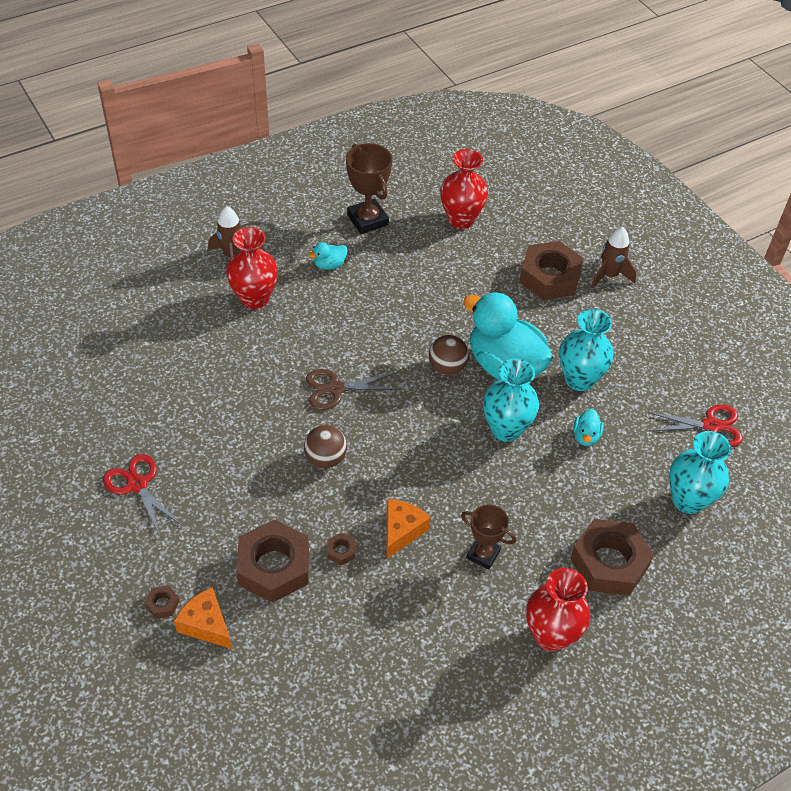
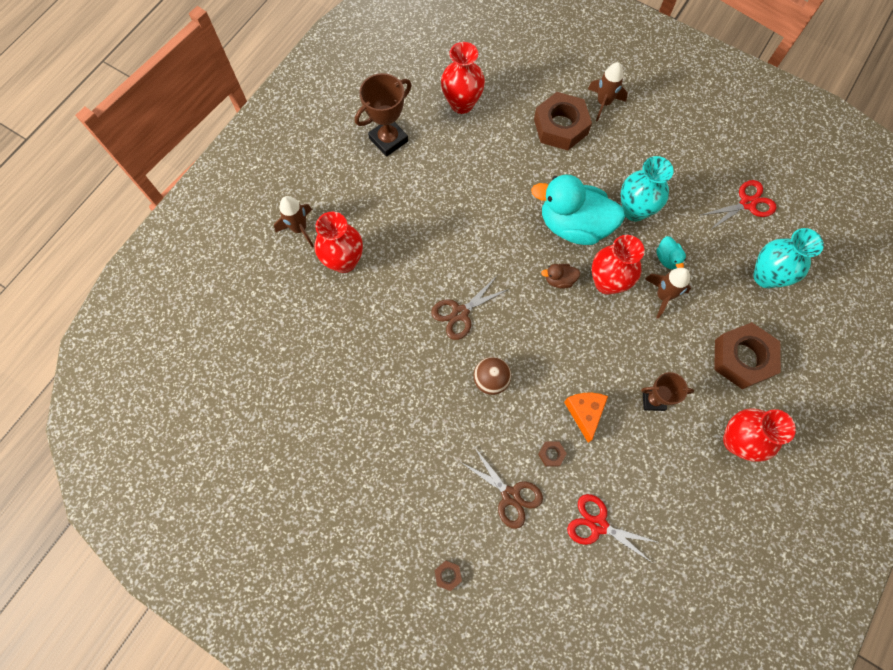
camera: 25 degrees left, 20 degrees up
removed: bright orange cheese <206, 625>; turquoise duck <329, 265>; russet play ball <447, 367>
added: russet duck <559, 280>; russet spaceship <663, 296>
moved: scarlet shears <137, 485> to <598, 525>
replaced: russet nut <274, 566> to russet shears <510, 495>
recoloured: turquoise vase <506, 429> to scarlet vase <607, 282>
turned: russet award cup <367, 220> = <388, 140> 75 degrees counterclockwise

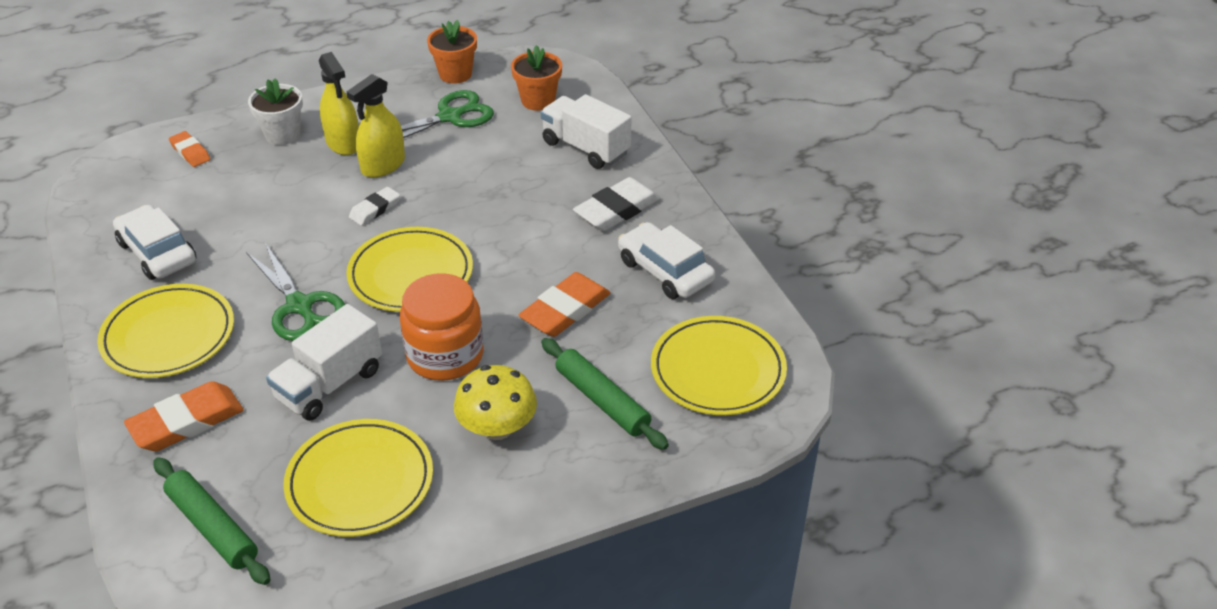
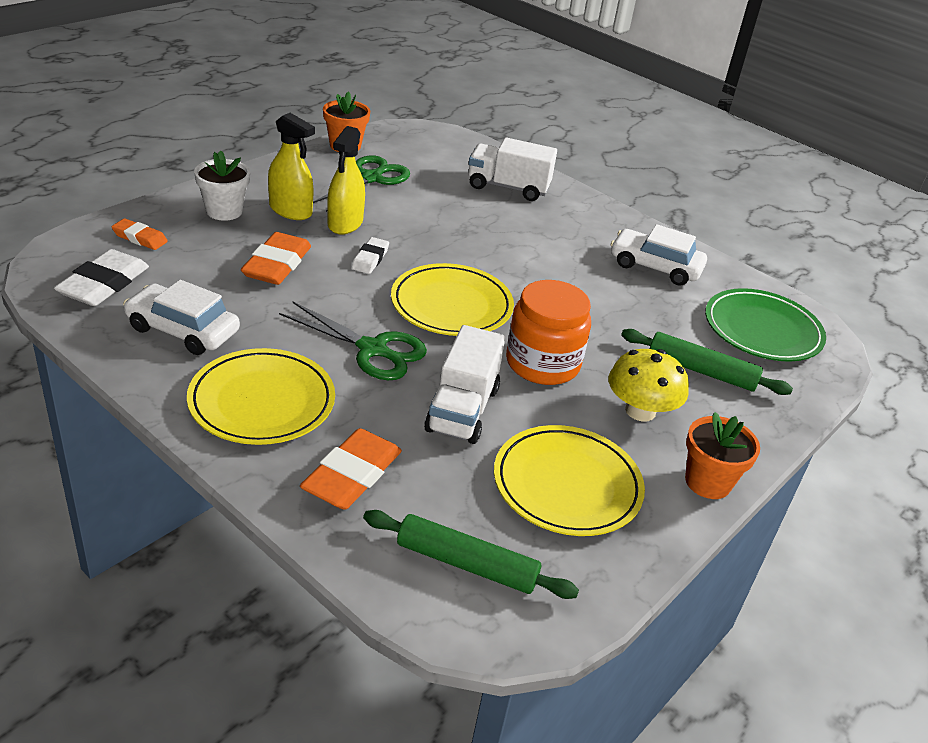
camera: 30 degrees left, 5 degrees down
moved: pure white pencil eraser <617, 210> to <104, 284>; bright orange pencil eraser <565, 310> to <277, 264>; bright orange flower pot <538, 101> to <708, 482>
recoloured: yellow dinner plate <718, 370> to green dinner plate <762, 330>

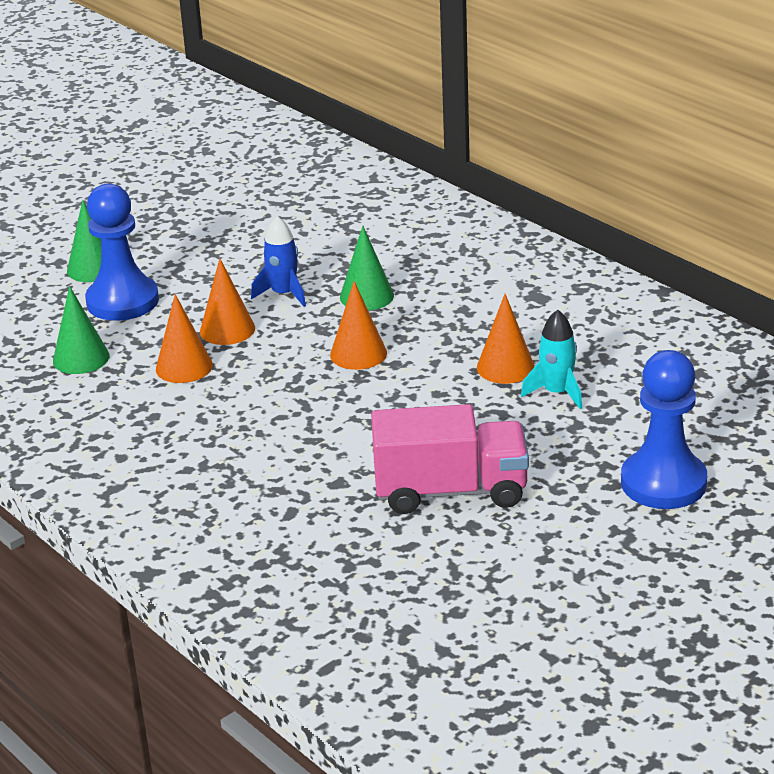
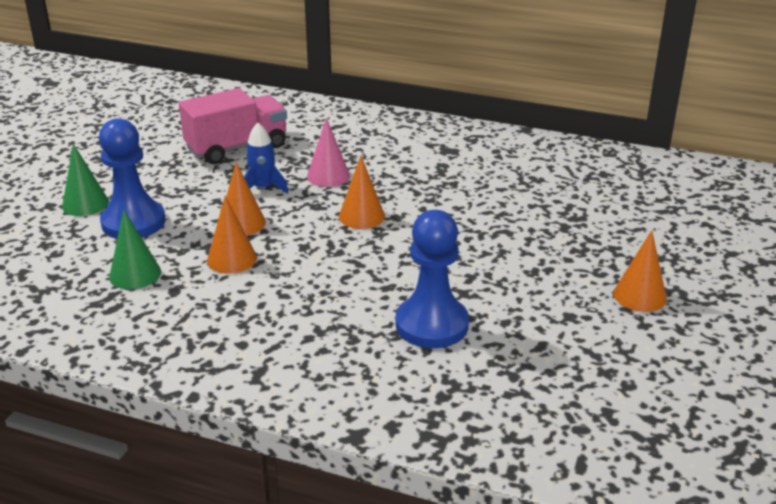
camera: 30 degrees left, 0 degrees up
removed: turquoise spaceship <556, 393>
moved: rosy toy truck <450, 491> to <237, 148>; cobalt chess pawn <663, 483> to <432, 325>; bright orange cone shape <505, 367> to <639, 296>
recoloured: green cone shape <366, 296> to rosy cone shape <328, 176>

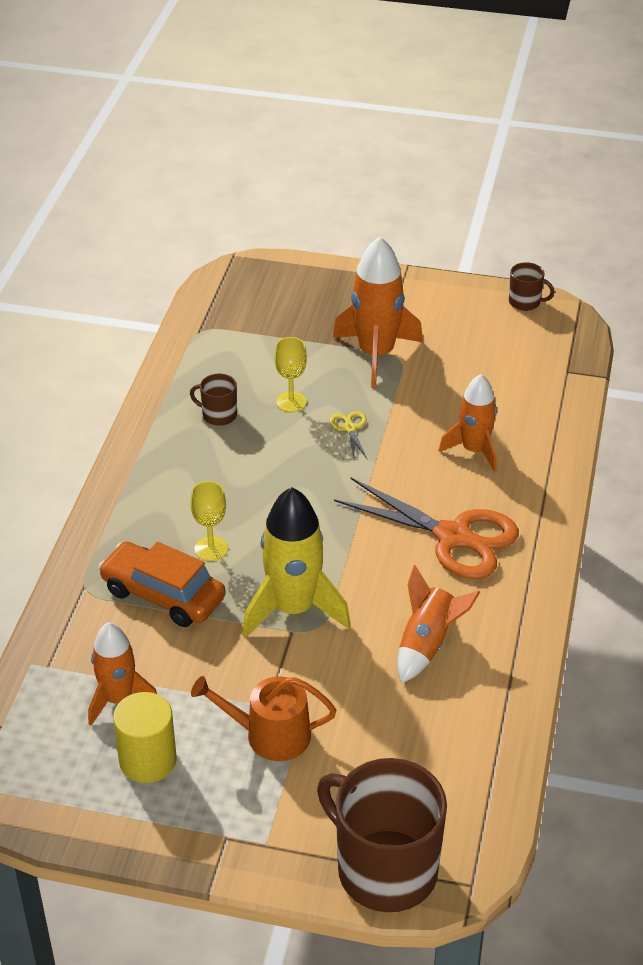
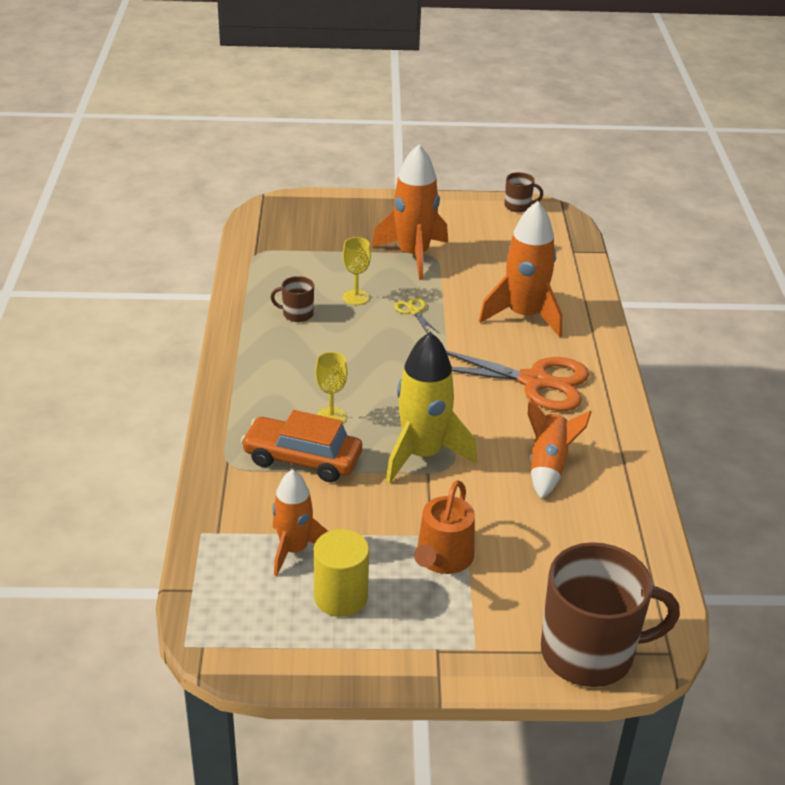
camera: 15 degrees left, 5 degrees down
turned: bright orange watering pot <269, 735> = <442, 558> 60 degrees counterclockwise; russet mug <384, 869> = <589, 653> 150 degrees clockwise
resized: bright orange spaceship <474, 450> = <524, 316> x1.54

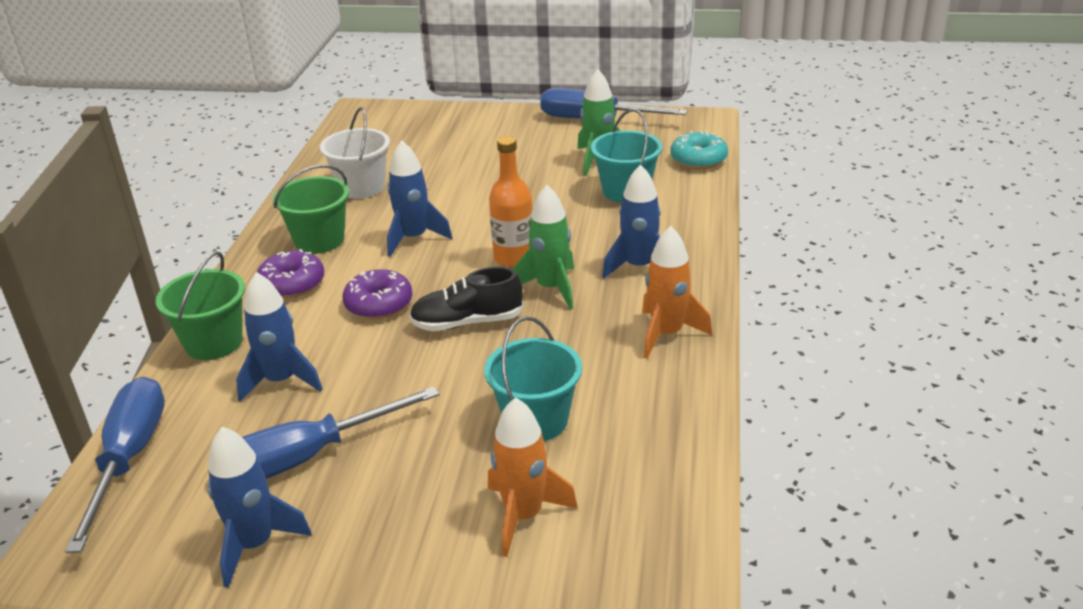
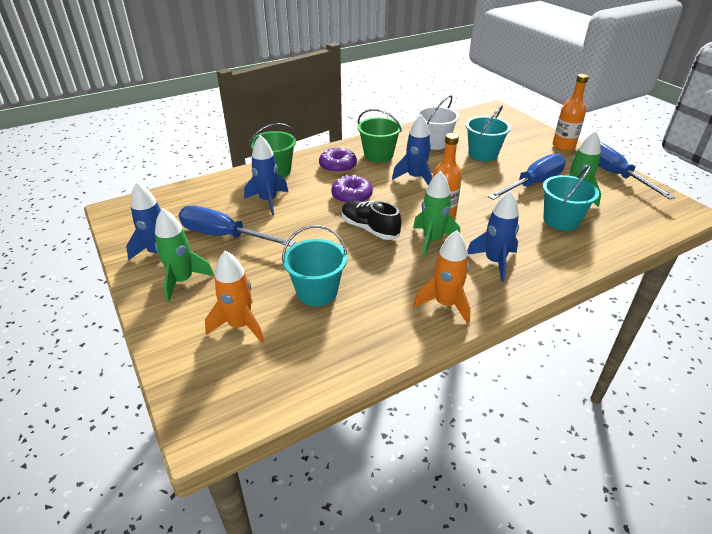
camera: 50 degrees right, 5 degrees up
removed: turquoise donut <698, 159>
added: green spaceship <182, 281>; turquoise pail <483, 154>; bright orange flask <563, 146>
moved: cobalt hand screwdriver <129, 459> to <533, 184>

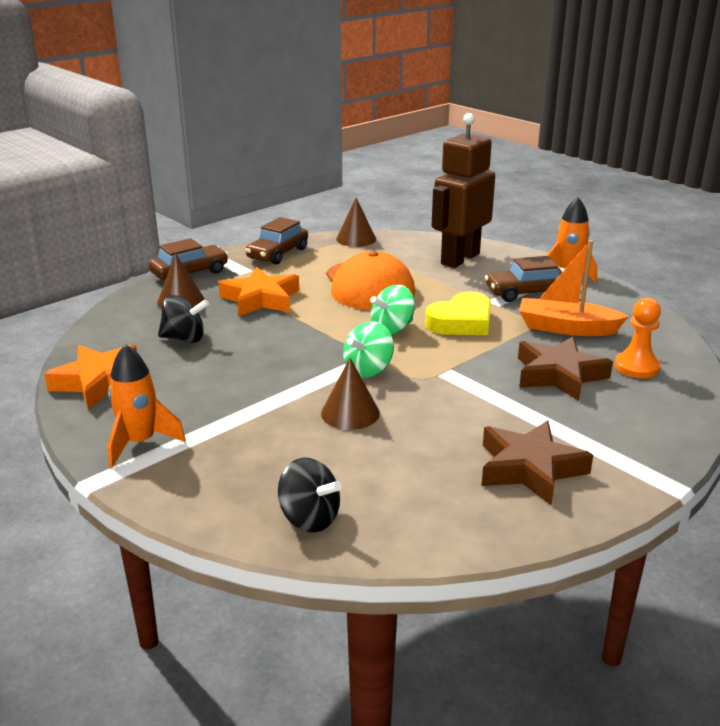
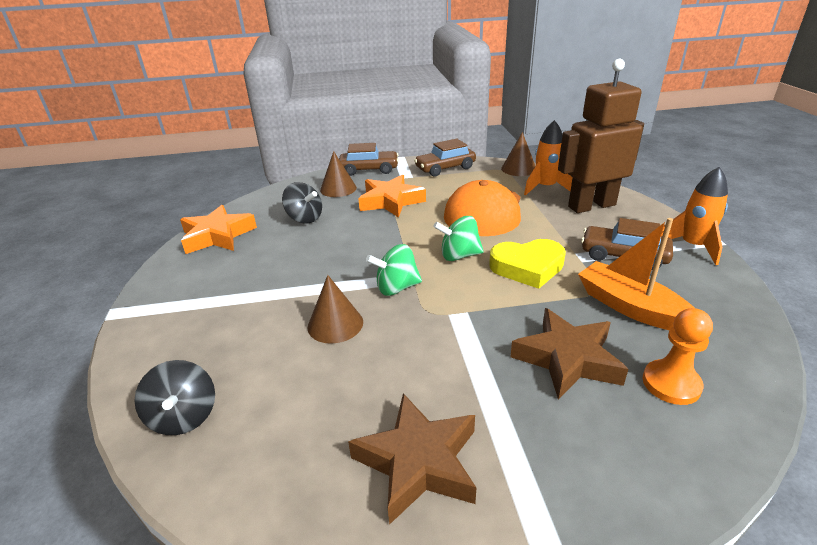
camera: 35 degrees right, 5 degrees up
moved: bright orange spaceship <140, 443> to <545, 188>

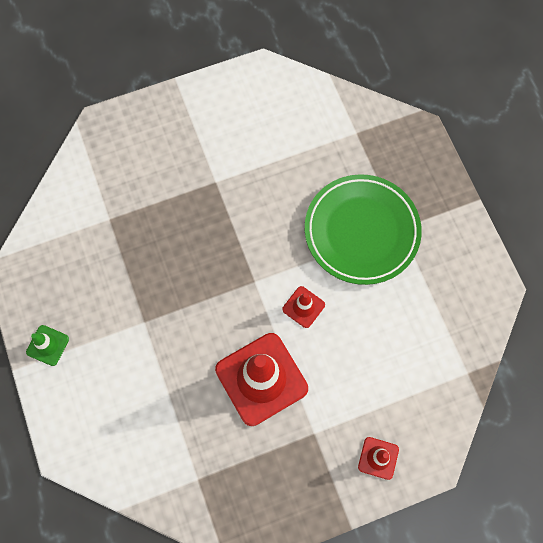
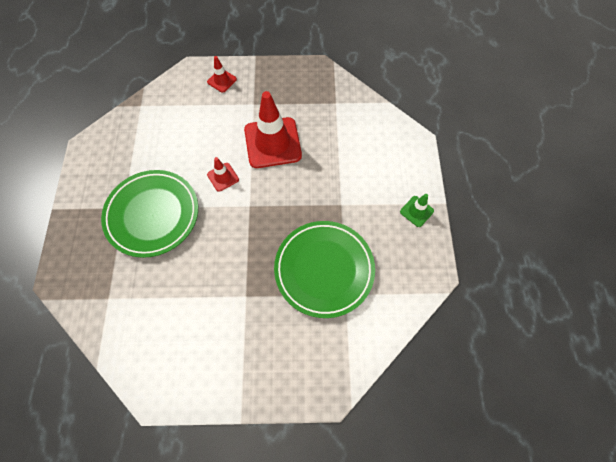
camera: 160 degrees left, 5 degrees down
added: green dinner plate <324, 269>

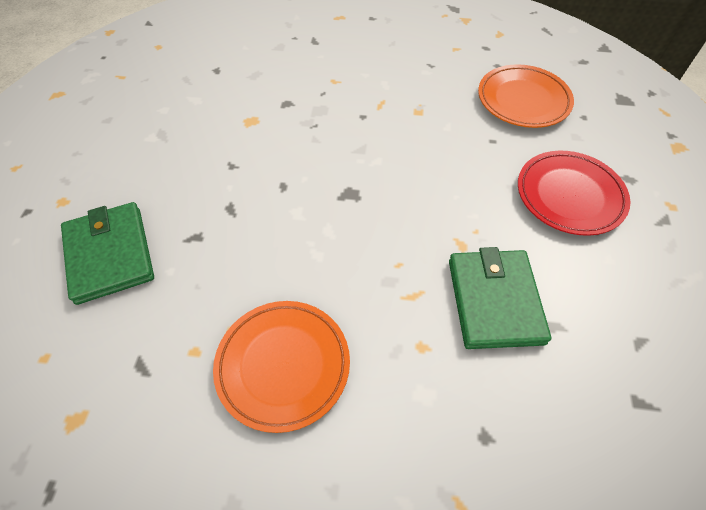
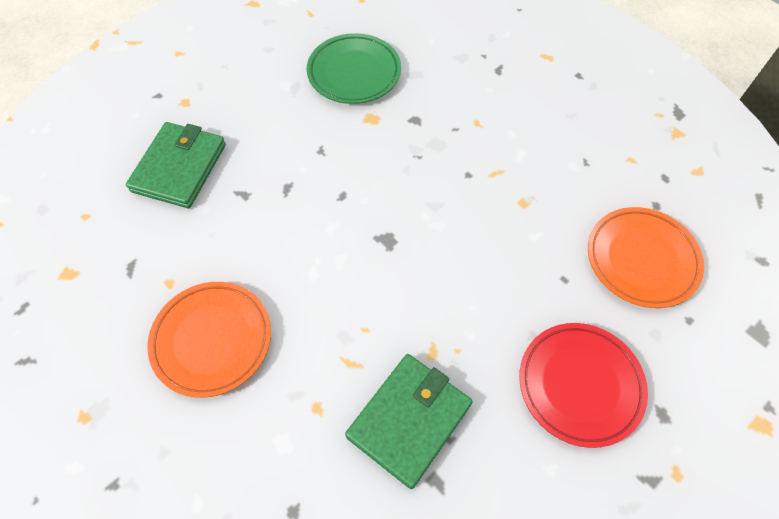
camera: 40 degrees right, 5 degrees up
added: green dinner plate <354, 73>

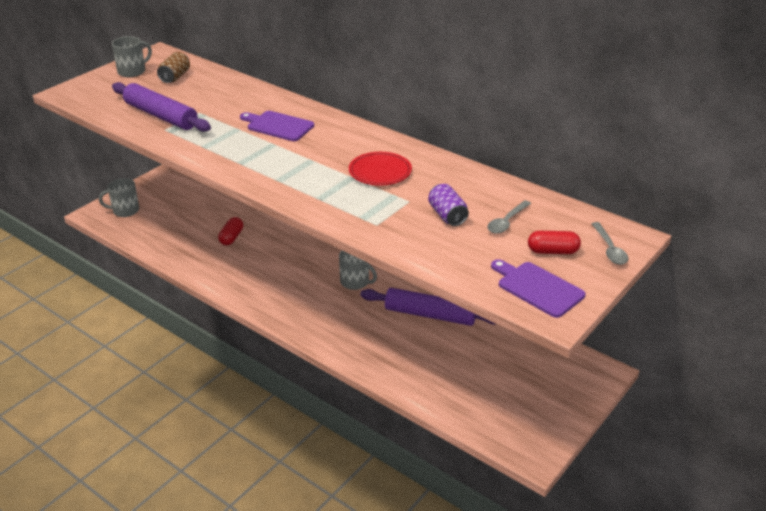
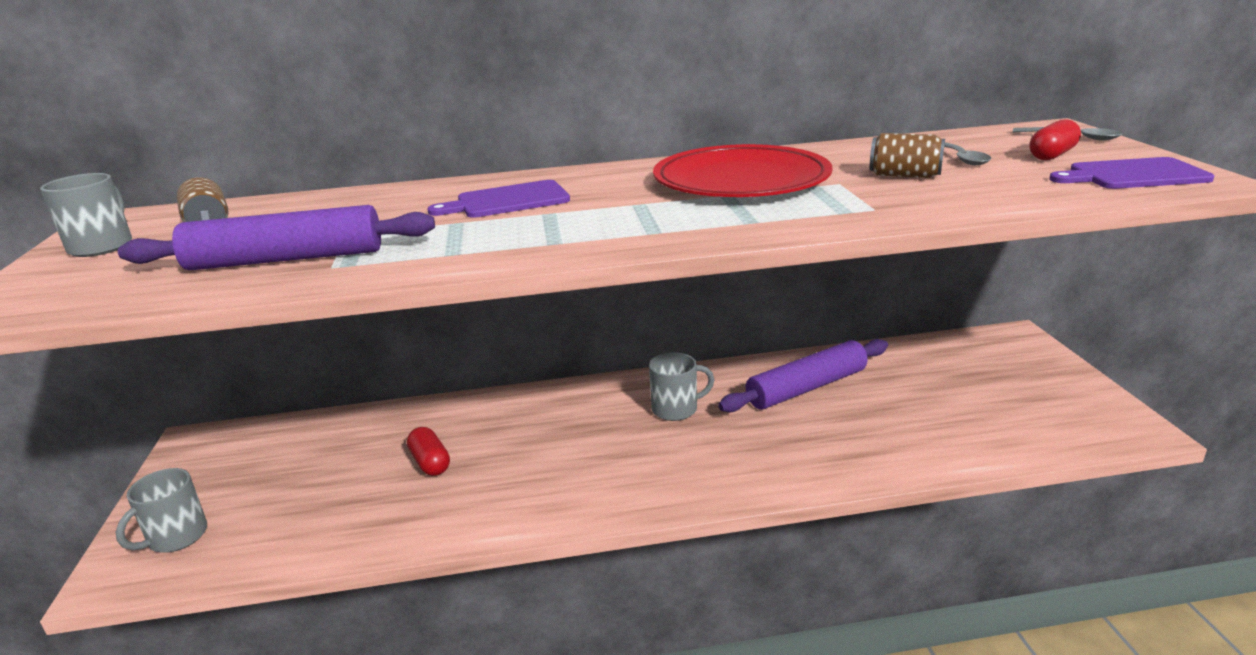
camera: 45 degrees left, 10 degrees down
recoloured: royal purple can <447, 215> to russet can <904, 175>
resized: scarlet dinner plate <380, 172> = <741, 181> x1.74

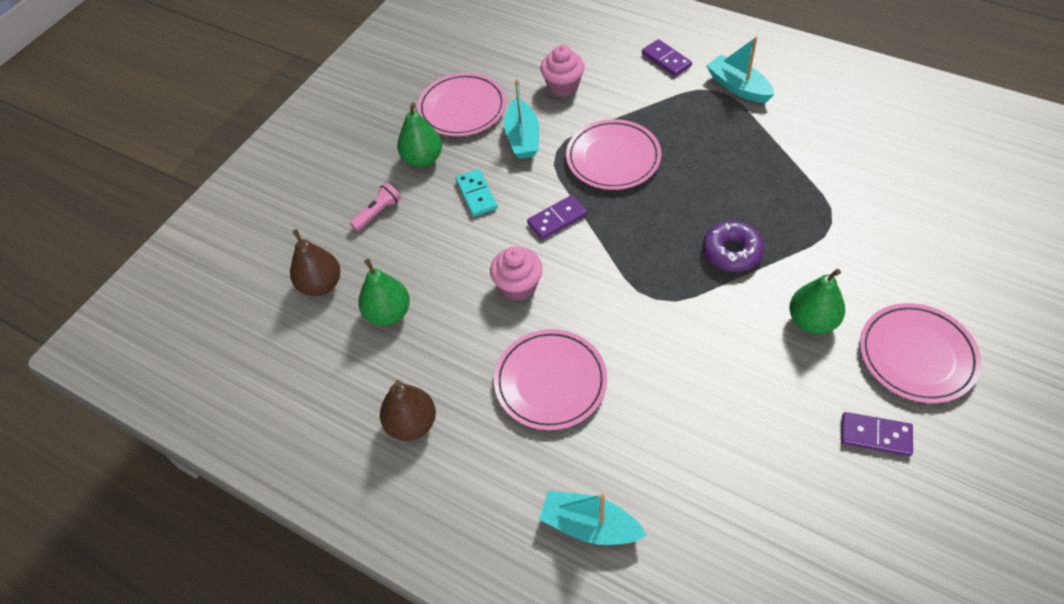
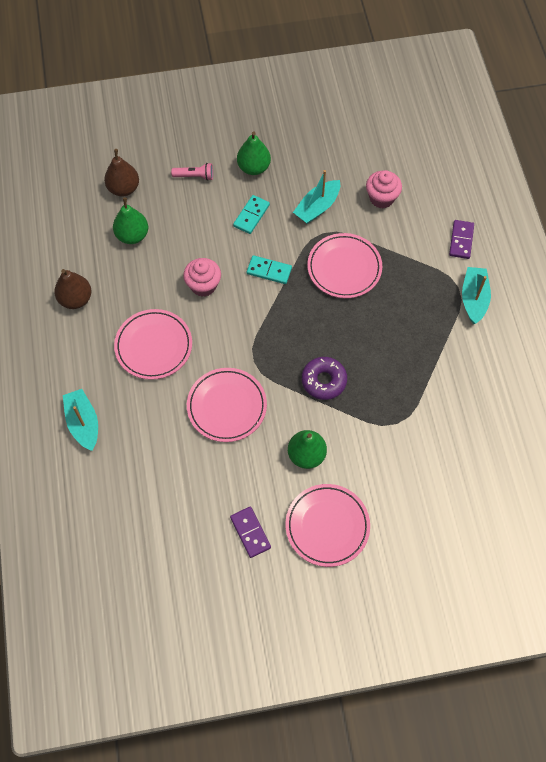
camera: 45 degrees right, 10 degrees up
moved: rosy dinner plate <462, 108> to <227, 406>
recoloured: royal purple domino tile <557, 219> to turquoise domino tile <269, 271>

